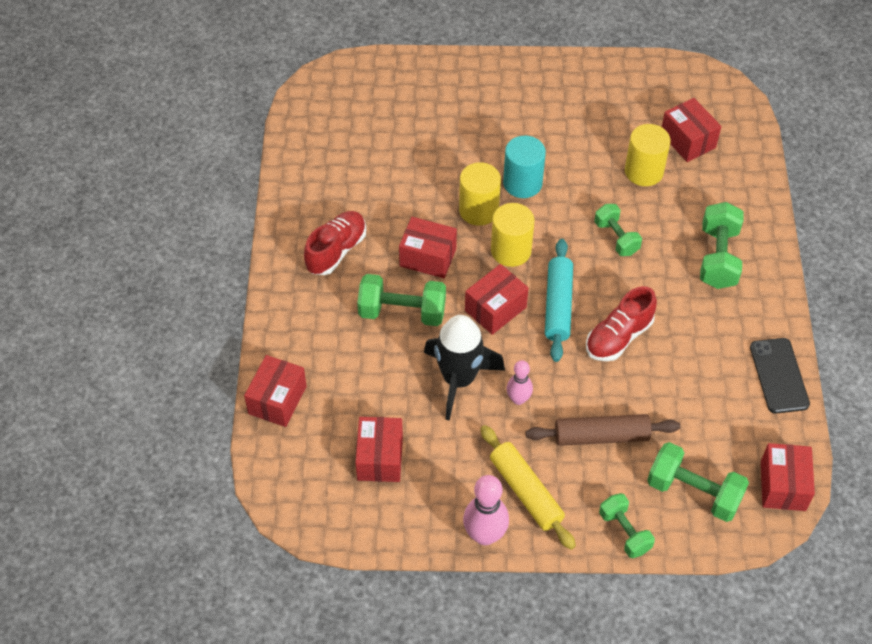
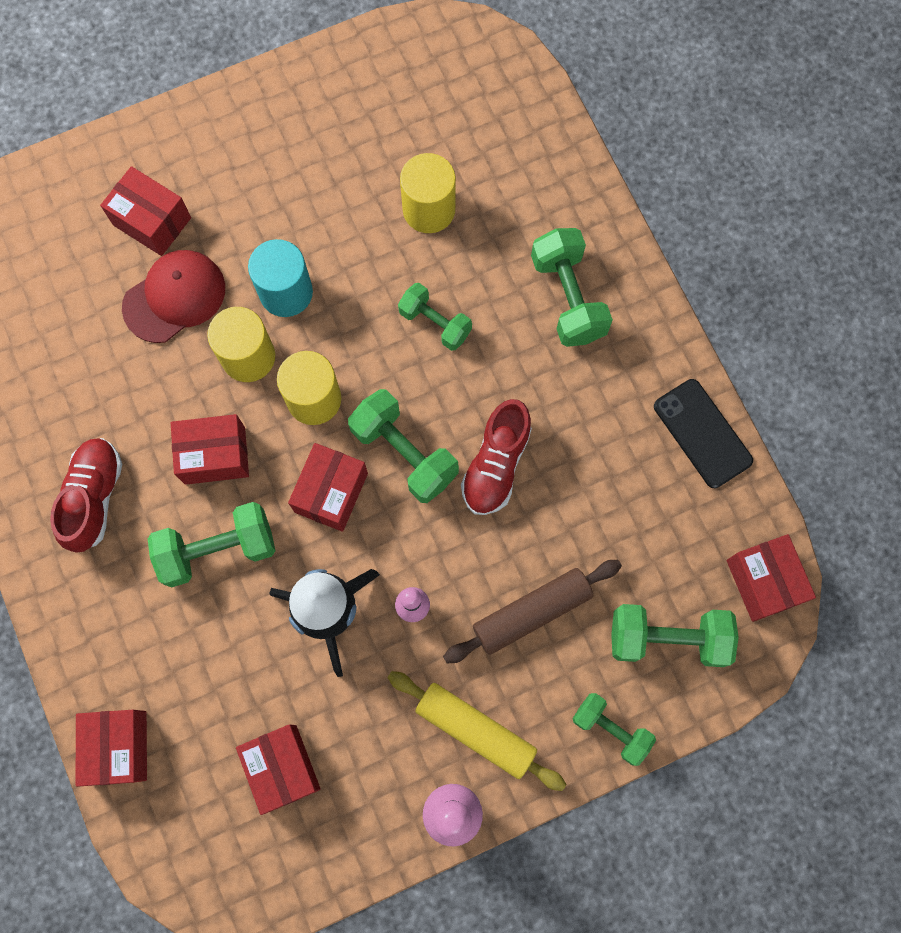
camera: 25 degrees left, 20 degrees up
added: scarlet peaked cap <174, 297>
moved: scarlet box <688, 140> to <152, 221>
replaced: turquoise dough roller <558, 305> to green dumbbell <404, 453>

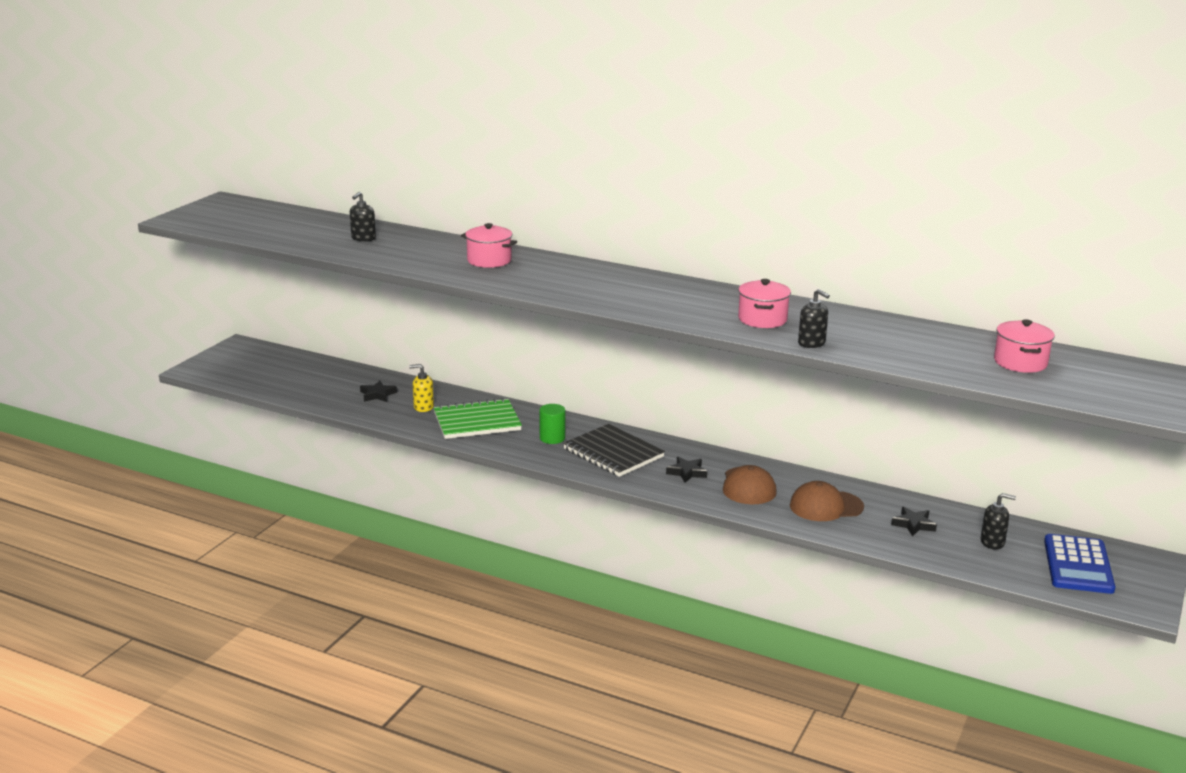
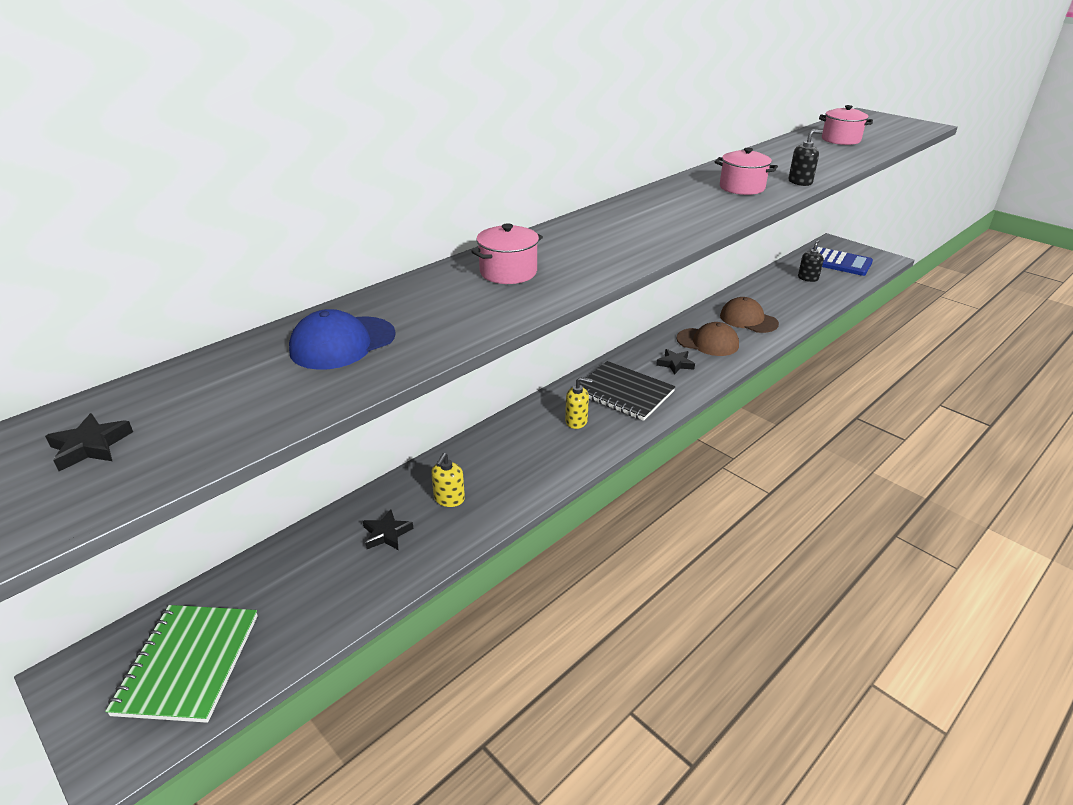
camera: 70 degrees left, 10 degrees up
moved: black five-pointed star <913, 524> to <90, 446>; green exercise book <477, 421> to <188, 663>
replaced: black soap pump <363, 238> to cobalt peaked cap <342, 343>; green solid cylinder <552, 438> to yellow soap pump <576, 421>
turned: black exercise book <613, 453> = <624, 393> 60 degrees clockwise; russet peaked cap <826, 506> = <748, 320> 120 degrees clockwise

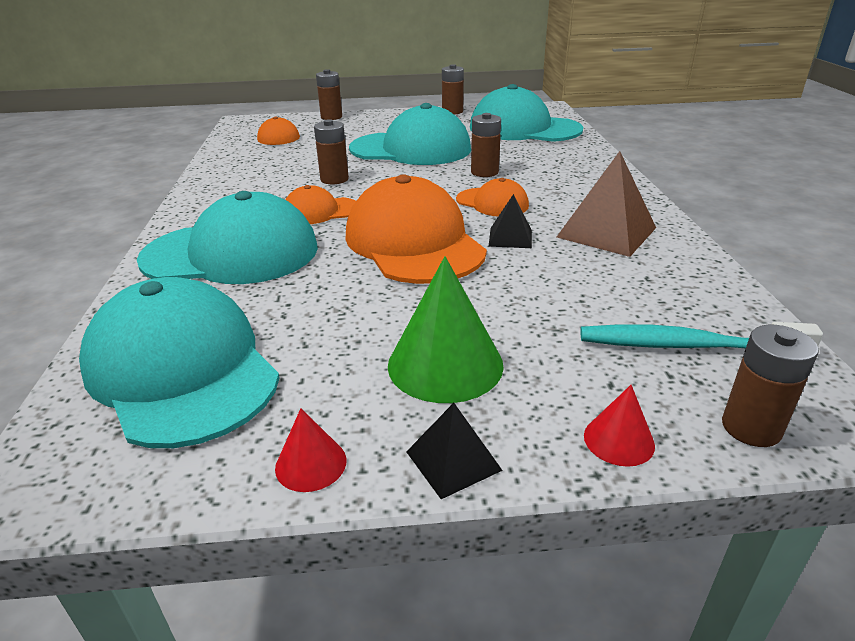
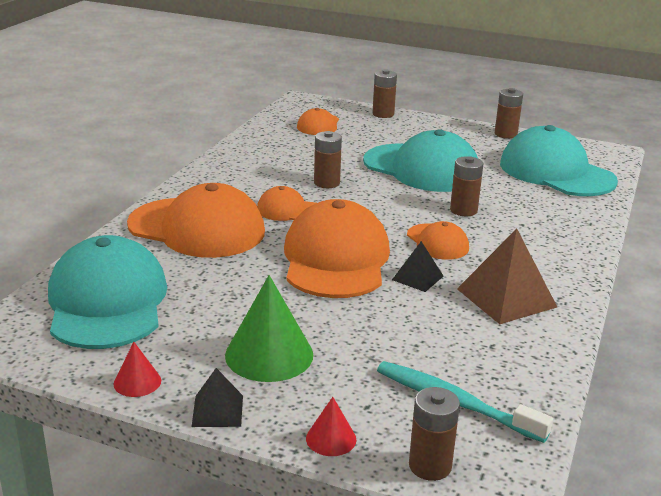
camera: 25 degrees right, 5 degrees down
recoloured: turquoise peaked cap <232, 253> to bright orange peaked cap <197, 228>

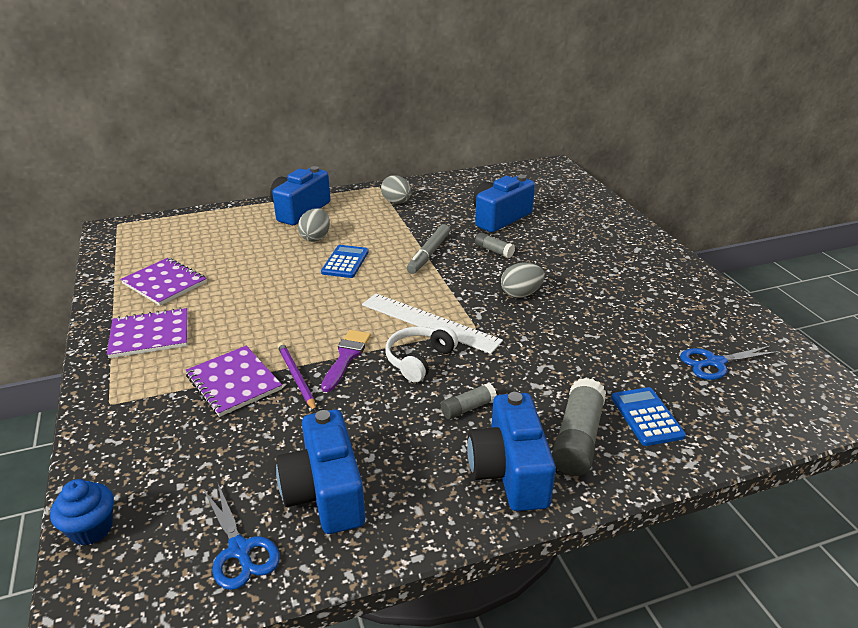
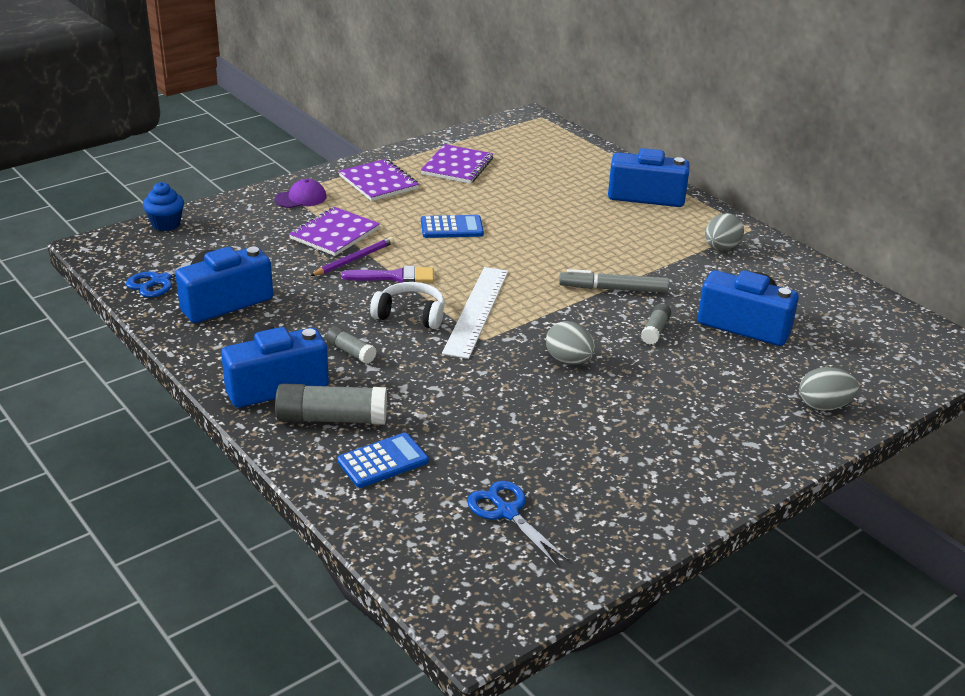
camera: 70 degrees right, 0 degrees up
added: royal purple peaked cap <301, 198>
moved: cobalt pocket calculator <345, 262> to <451, 228>; gray toy egg <315, 238> to <824, 406>

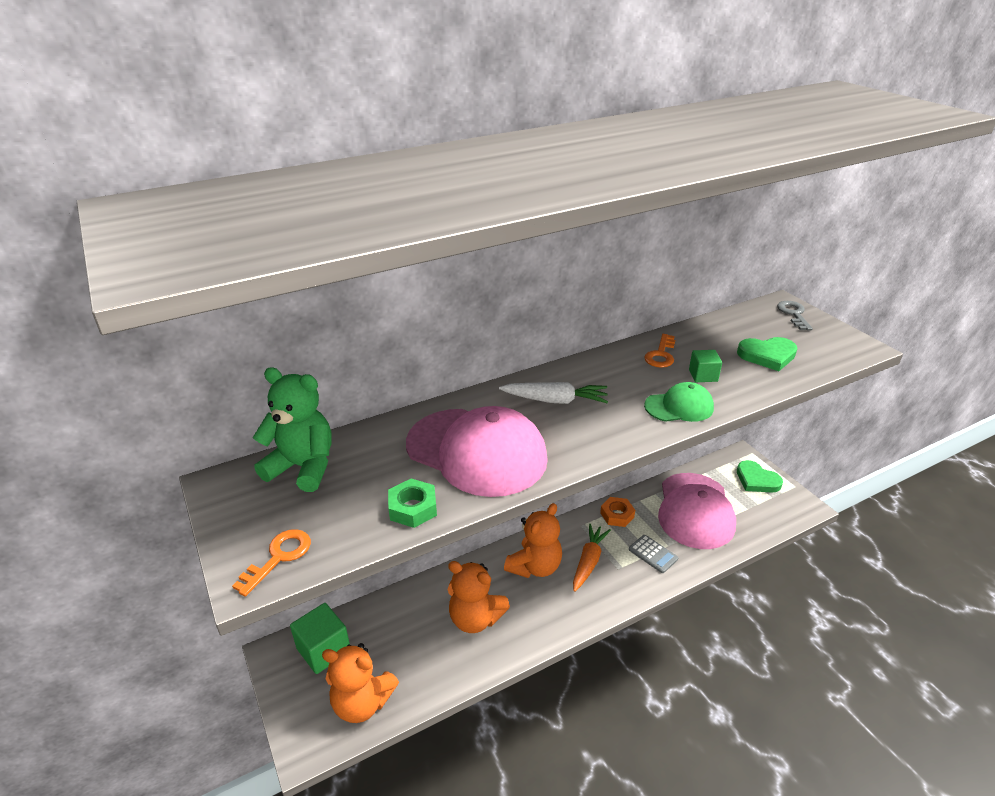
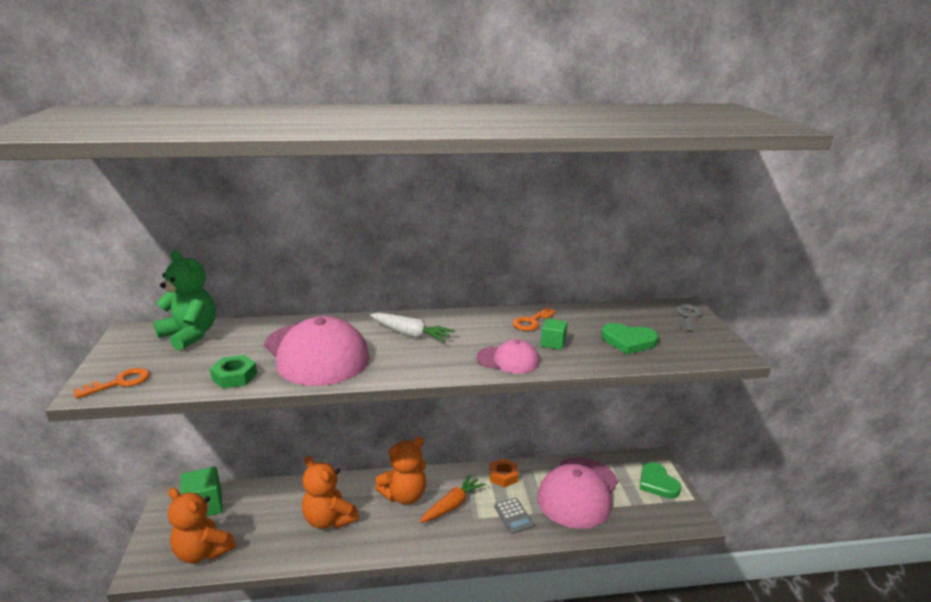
camera: 20 degrees right, 10 degrees down
recoloured: green peaked cap <679, 407> to rosy peaked cap <508, 360>

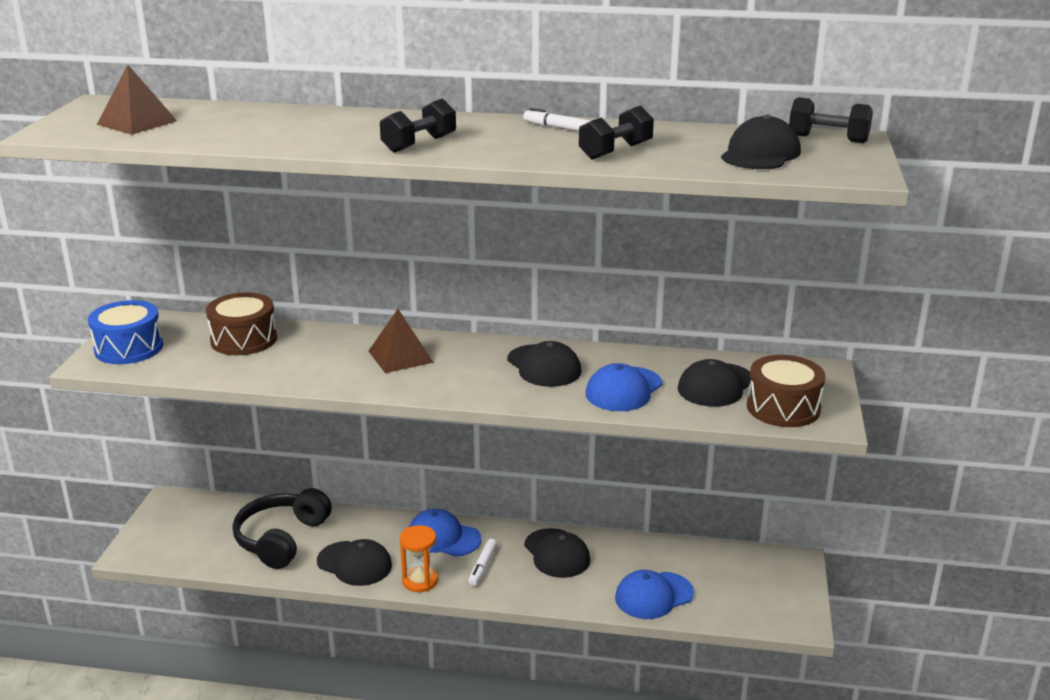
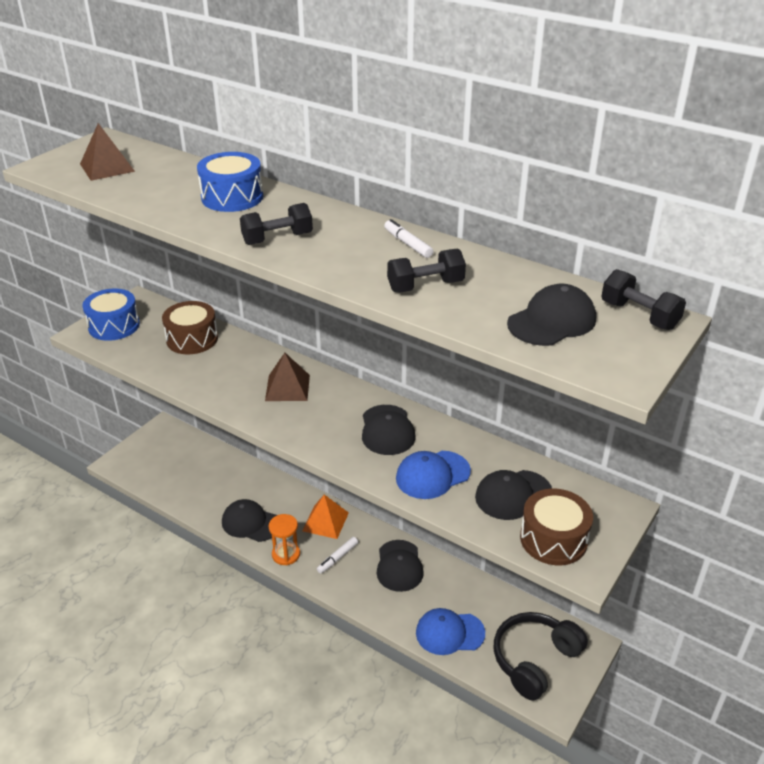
camera: 25 degrees right, 10 degrees up
added: cobalt drum <232, 197>
moved: black over-ear headphones <281, 539> to <534, 660>
replaced: cobalt peaked cap <443, 537> to bright orange solid pyramid <325, 521>
turned: black peaked cap <354, 564> = <250, 523> 150 degrees clockwise

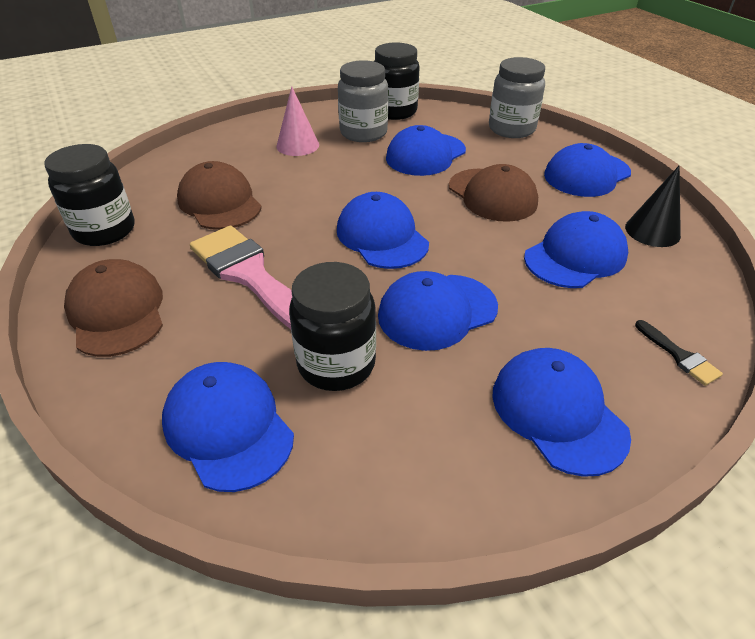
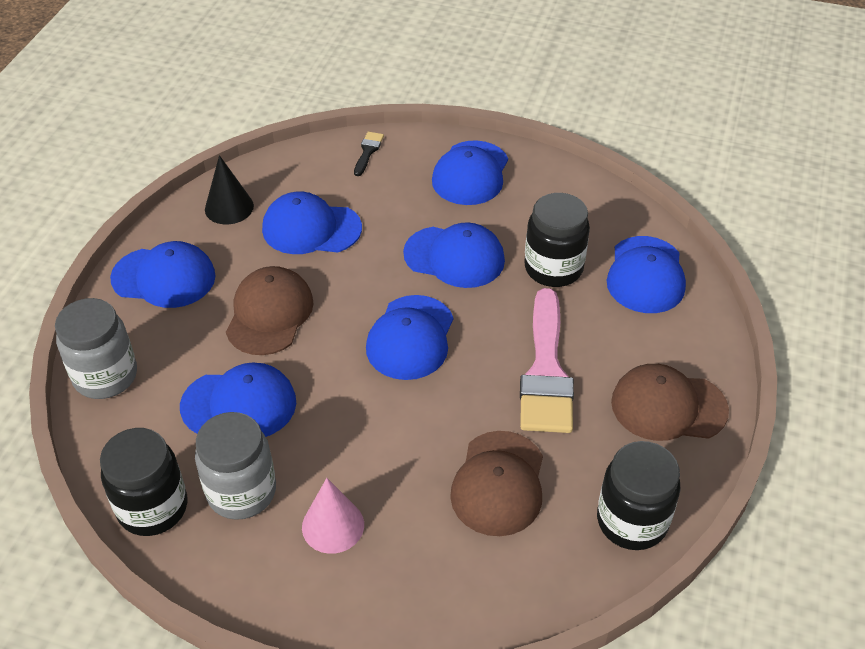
camera: 135 degrees left, 5 degrees up
turned: russet peaked cap <117, 312> = <668, 406> 75 degrees clockwise

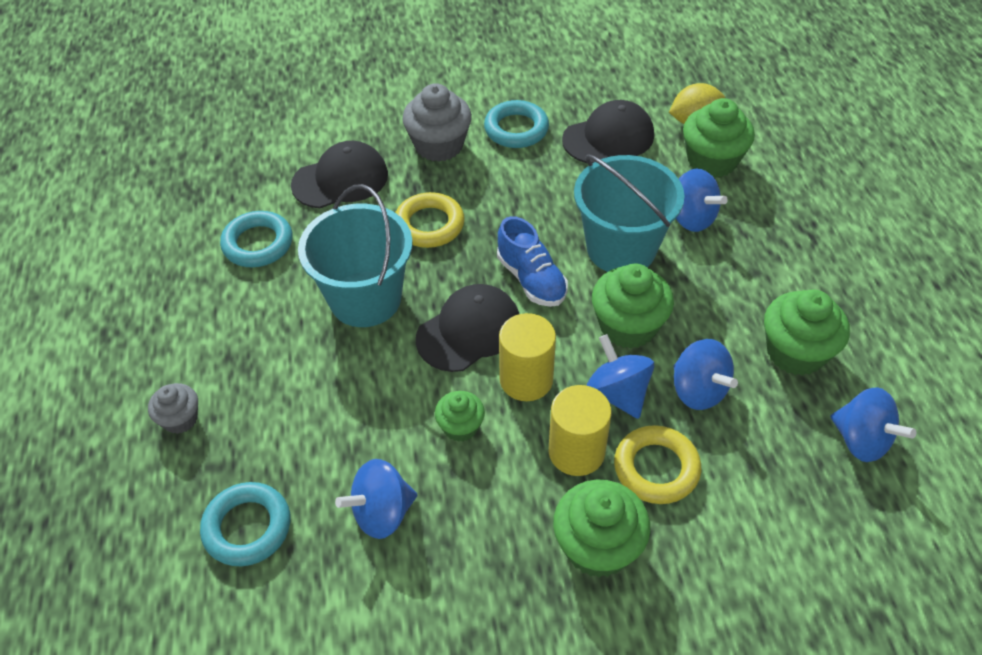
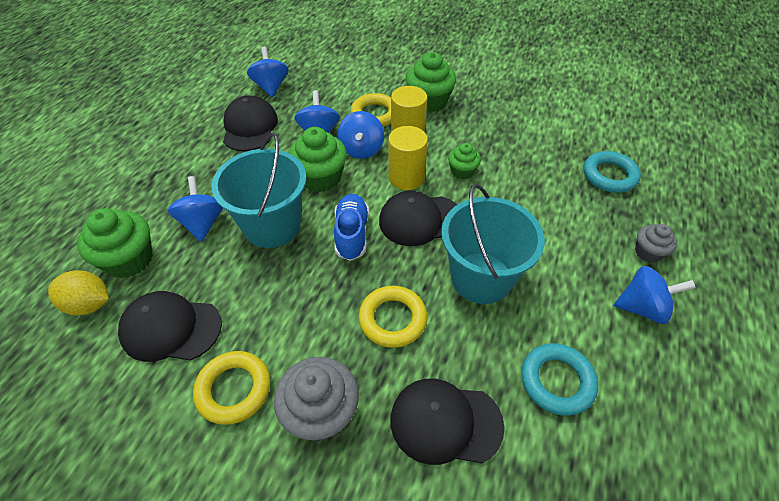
camera: 150 degrees left, 0 degrees up
moved: cobalt toy top <382, 513> to <642, 307>
replaced: green muffin <795, 352> to black peaked cap <250, 127>
recoloured: turquoise torus <516, 129> to yellow torus <234, 389>

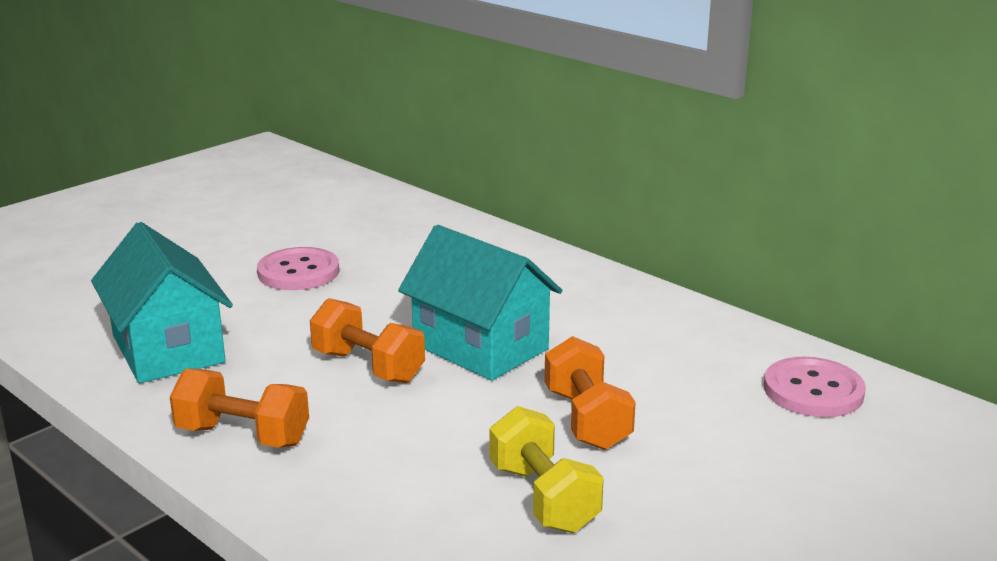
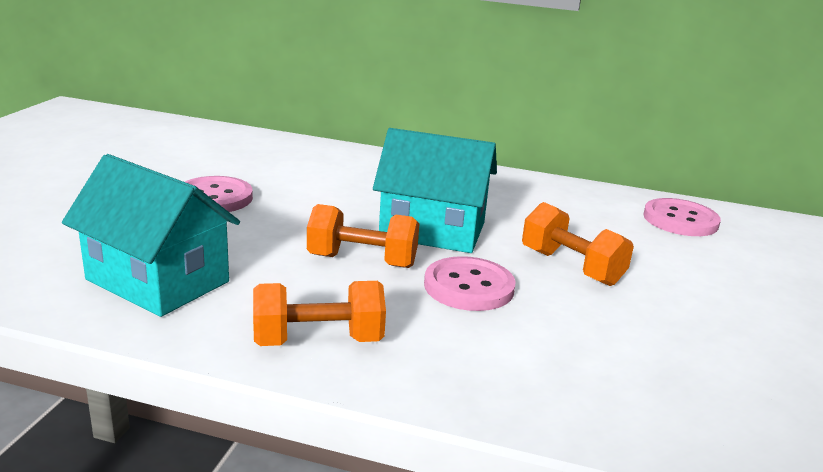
camera: 30 degrees left, 0 degrees up
removed: yellow dumbbell <543, 498>
added: rosy sewing button <469, 287>

